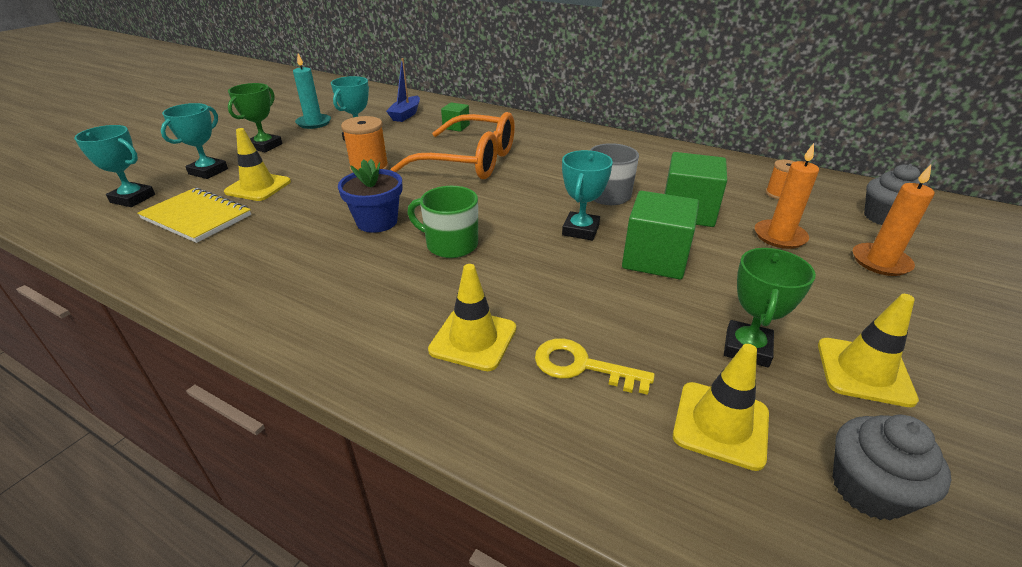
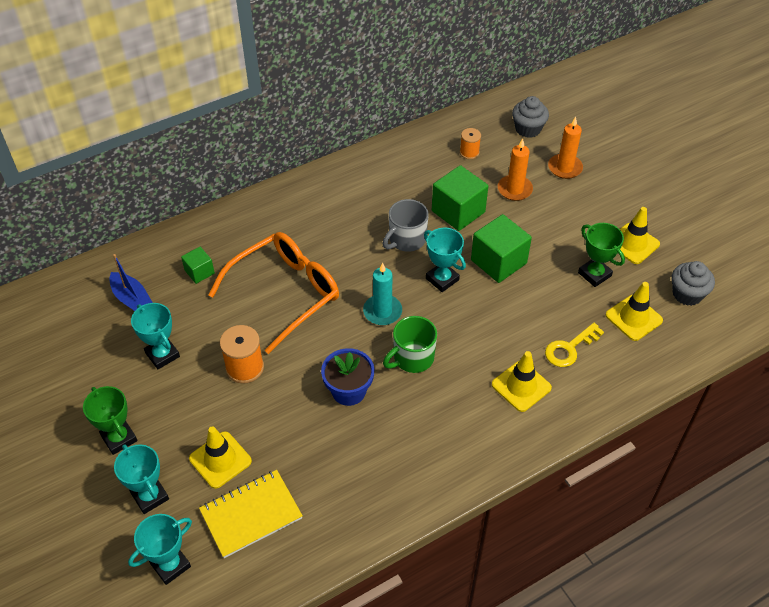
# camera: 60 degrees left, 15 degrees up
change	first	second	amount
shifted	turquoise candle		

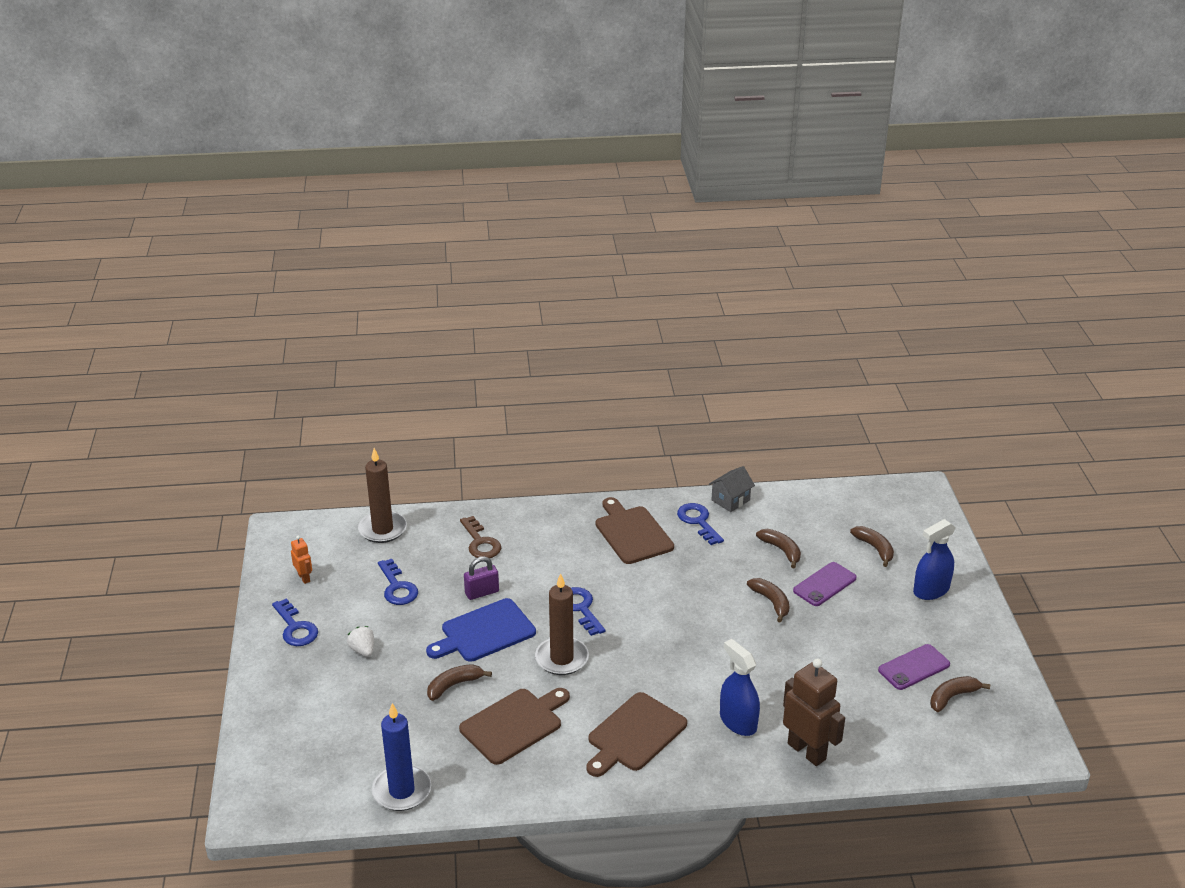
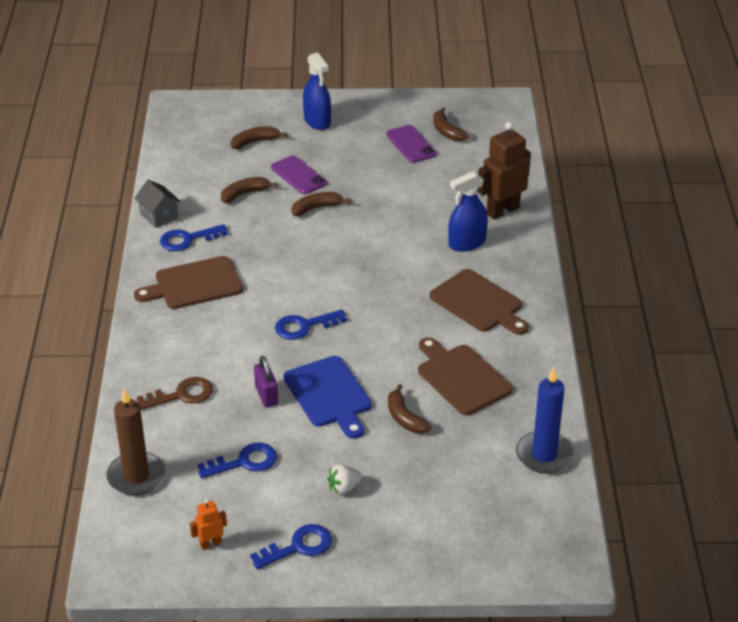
# camera: 85 degrees left, 5 degrees up
change	first	second	amount
gone	brown candle (no. 2 from left)		

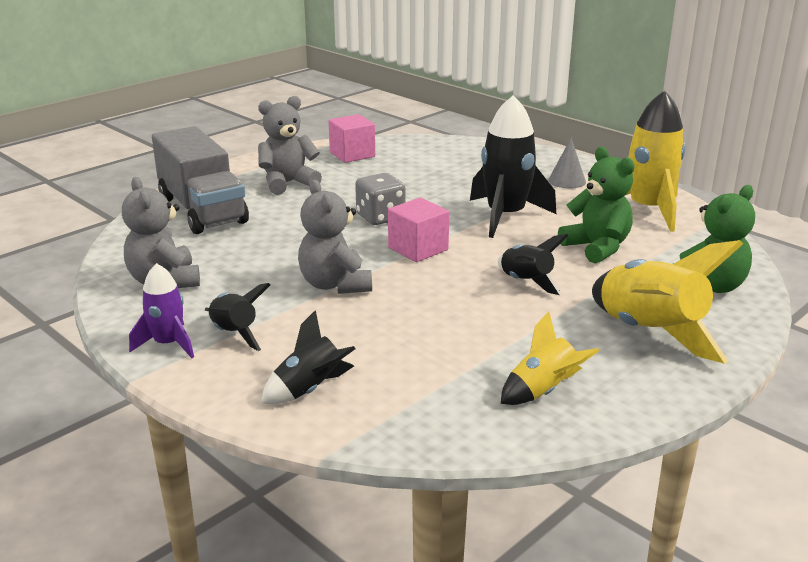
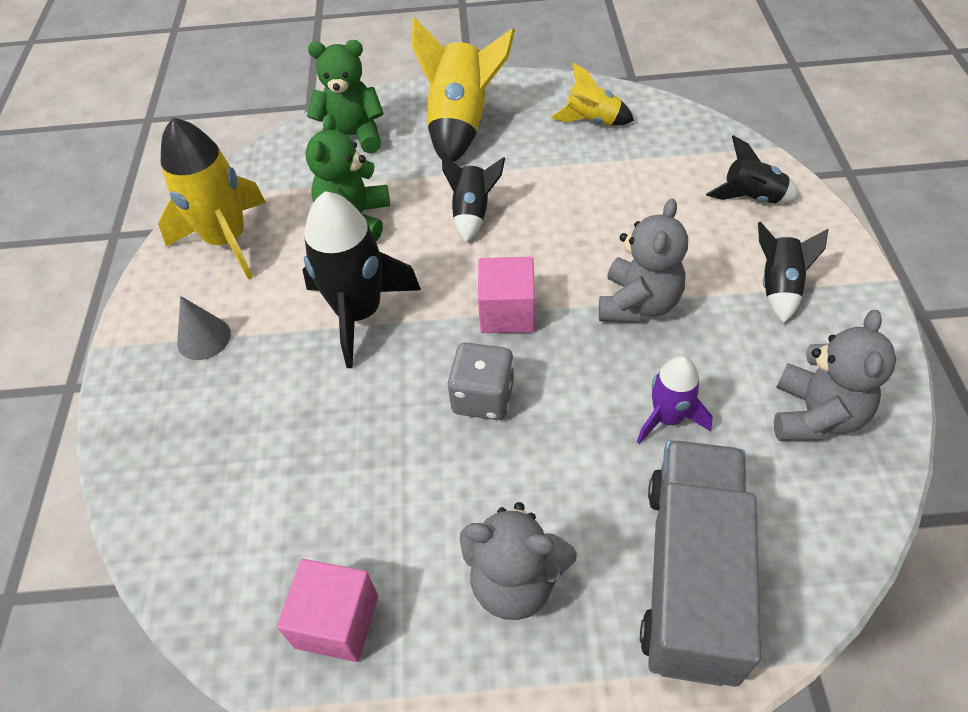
# camera: 135 degrees left, 25 degrees up
change	first	second	amount
shifted	purple rocket		

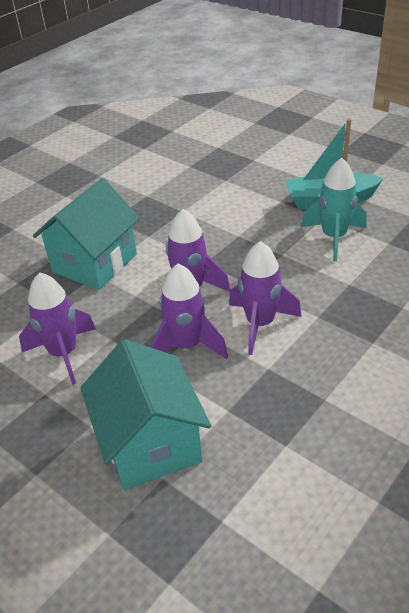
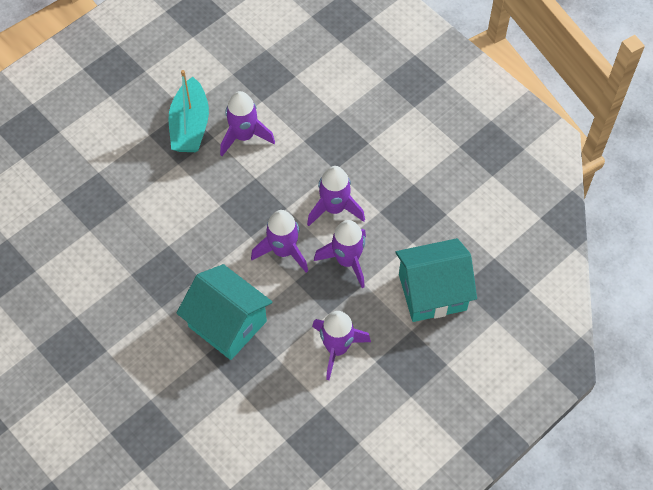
# camera: 85 degrees left, 20 degrees up
change	first	second	amount
repainted	turquoise rocket	purple rocket (no. 1 from left)	

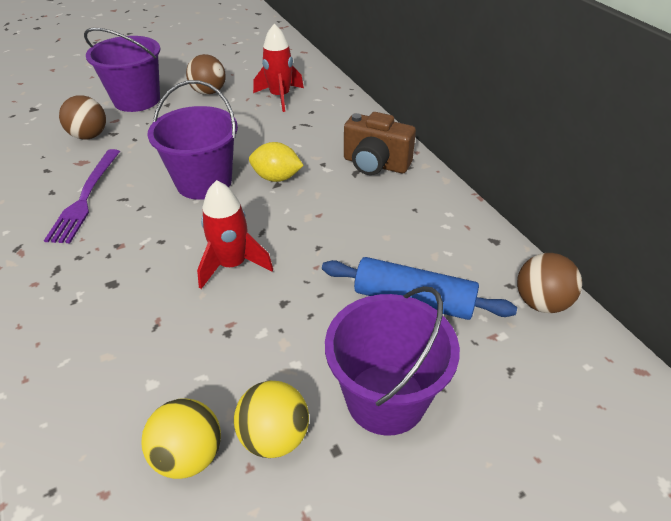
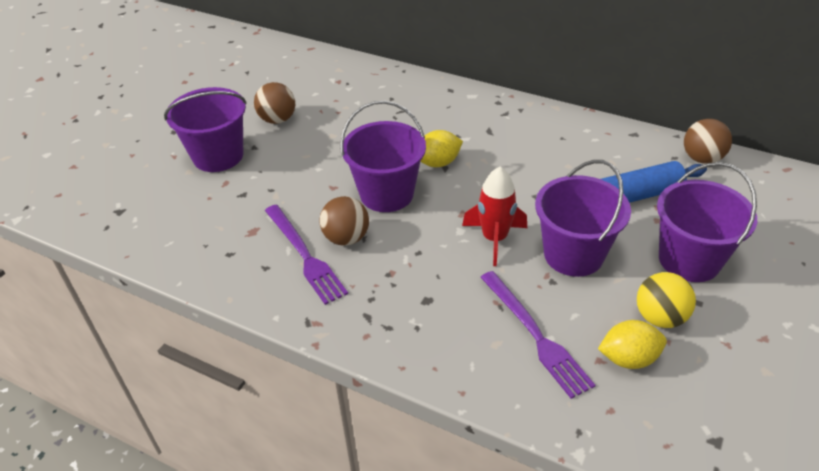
# camera: 35 degrees left, 0 degrees up
change	first	second	amount
shifted	brown ball (no. 1 from left in the first image)	brown ball (no. 2 from left)	
swapped	yellow ball (no. 1 from left)	yellow lemon (no. 2 from left)	
gone	red rocket (no. 2 from left)		
gone	brown camera		
new		purple fork (no. 2 from left)	
new		purple bucket (no. 3 from left)	

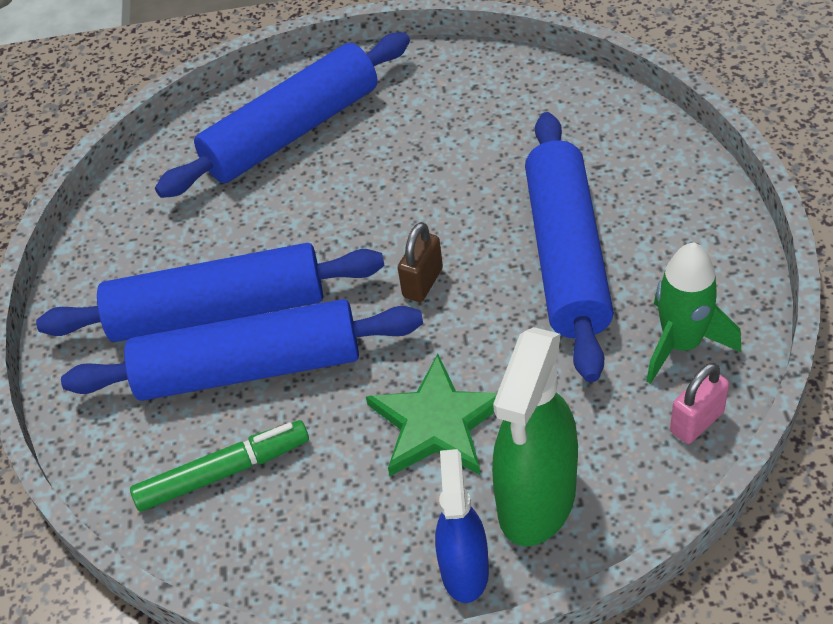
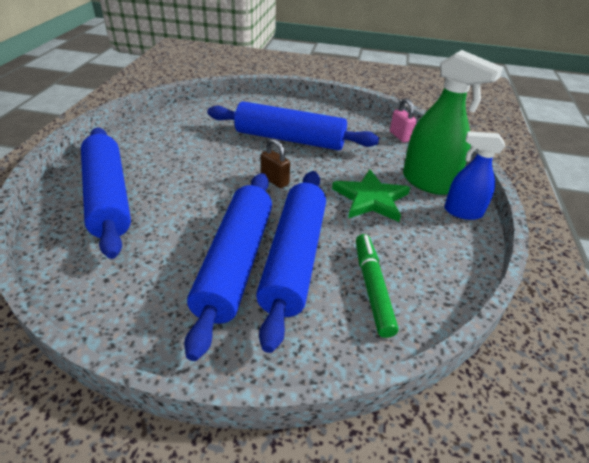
# camera: 80 degrees left, 10 degrees down
change	first	second	amount
gone	green rocket		

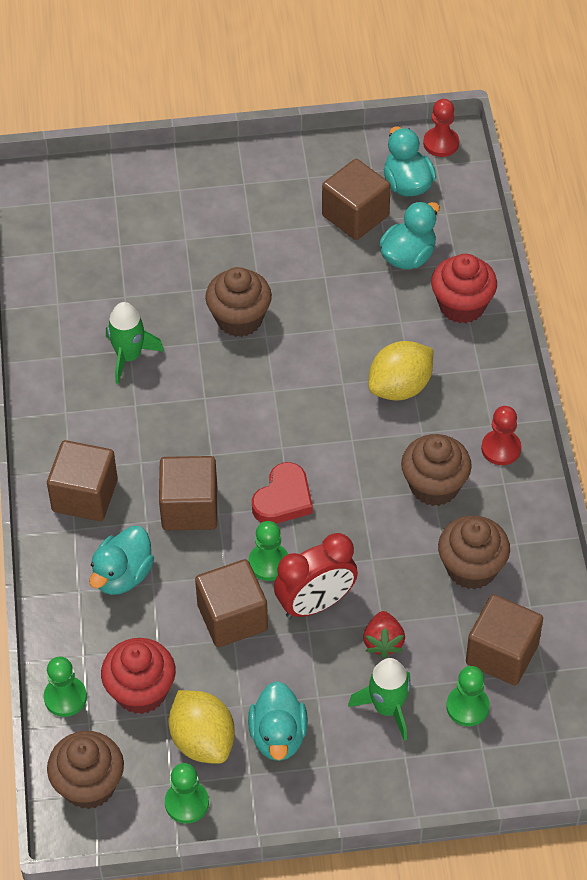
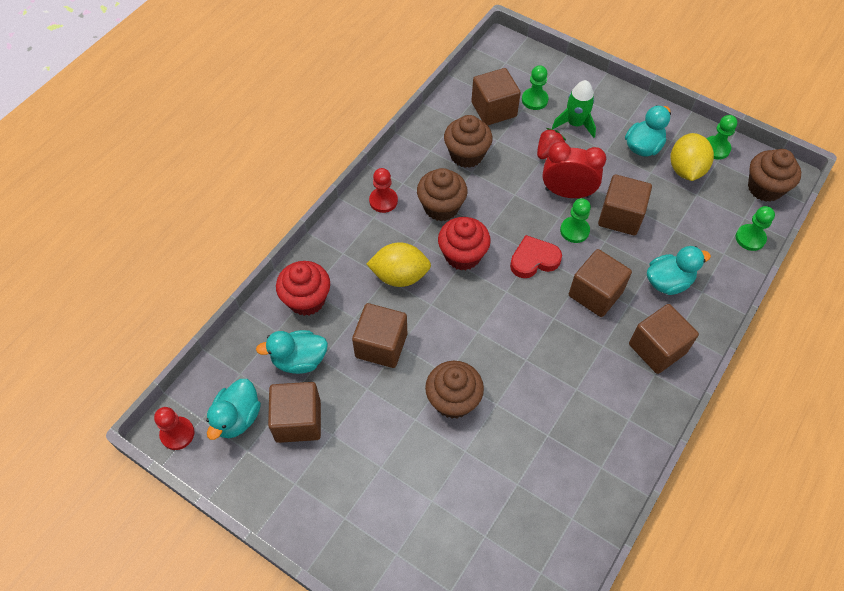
# camera: 140 degrees left, 5 degrees up
change	first	second	amount
shifted	red cupcake (no. 1 from left in the first image)	red cupcake (no. 2 from left)	
gone	green rocket (no. 1 from left)		
new		brown cube (no. 2 from left)	

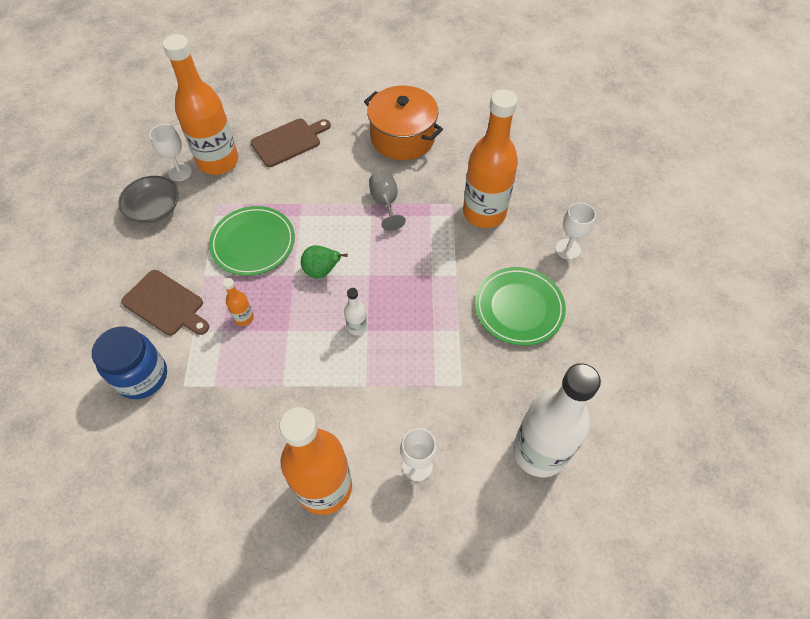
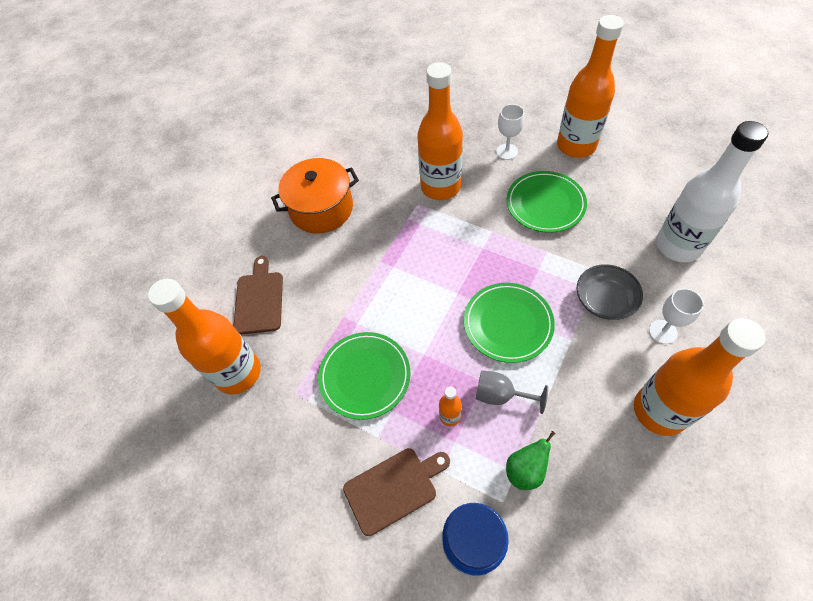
# camera: 55 degrees left, 0 degrees up
change	first	second	amount
shifted	grey bowl		
gone	white goblet (no. 1 from left)		
shifted	green pear		
swapped	white bottle (no. 1 from left)	green plate (no. 2 from left)	
shifted	grey goblet		
new		orange bottle (no. 4 from left)	

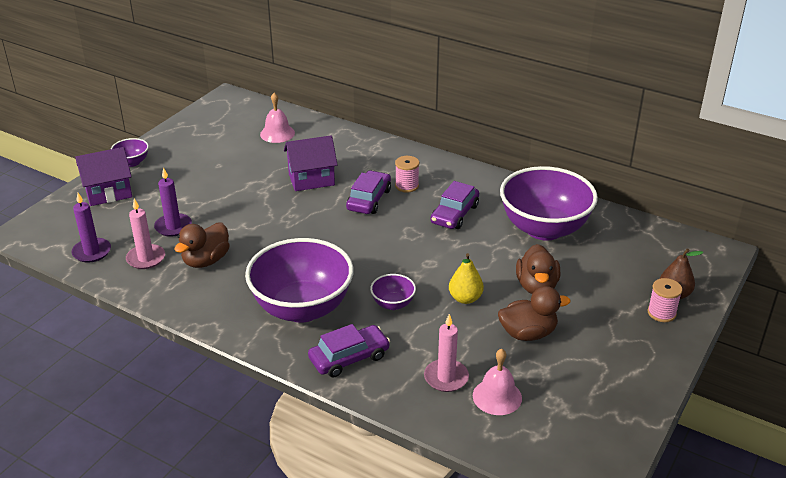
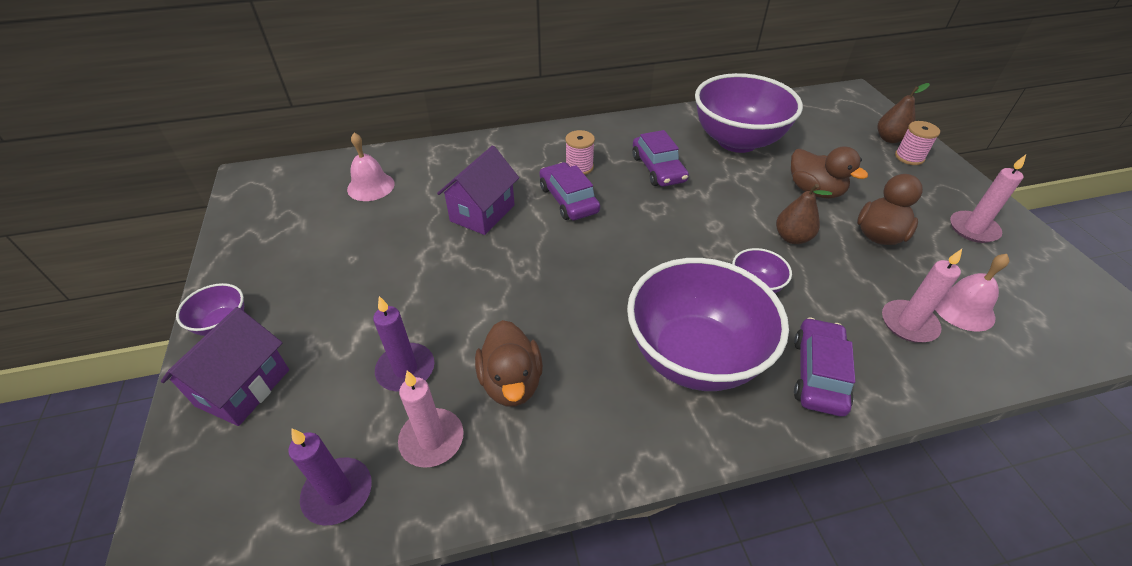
# camera: 45 degrees left, 10 degrees up
change	first	second	amount
repainted	yellow pear	brown pear (no. 1 from left)	
new		pink candle (no. 3 from left)	

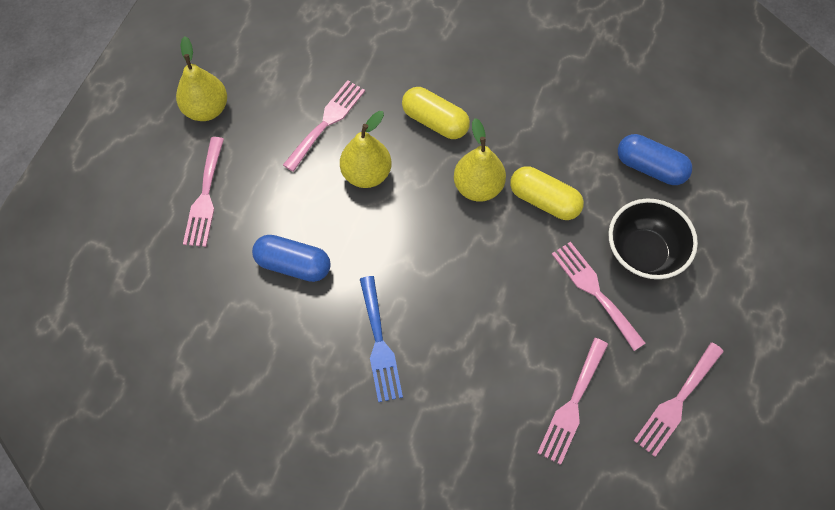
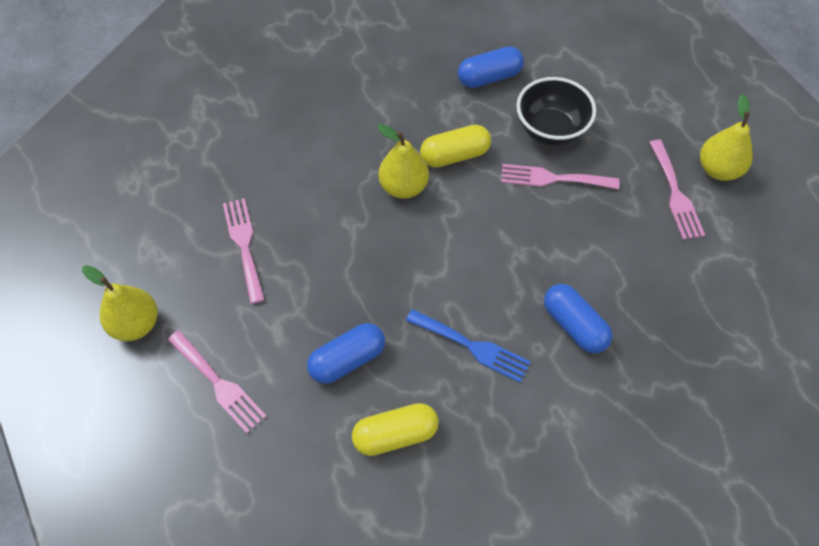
# camera: 50 degrees left, 5 degrees down
change	first	second	amount
shifted	yellow pear (no. 2 from left in the first image)	yellow pear (no. 3 from left)	
shifted	yellow capsule (no. 1 from left)		
gone	pink fork (no. 3 from left)		
new		blue capsule (no. 3 from left)	

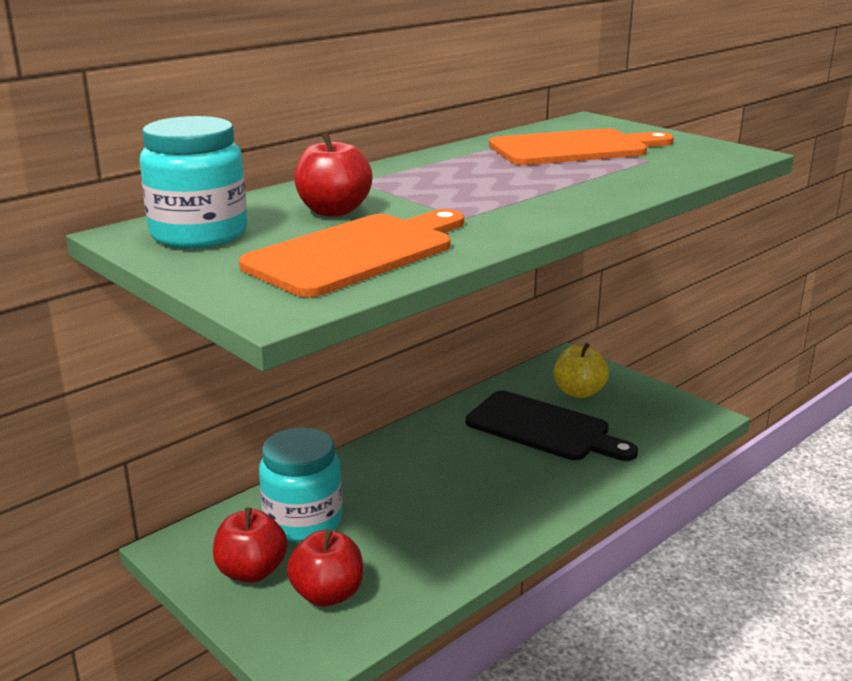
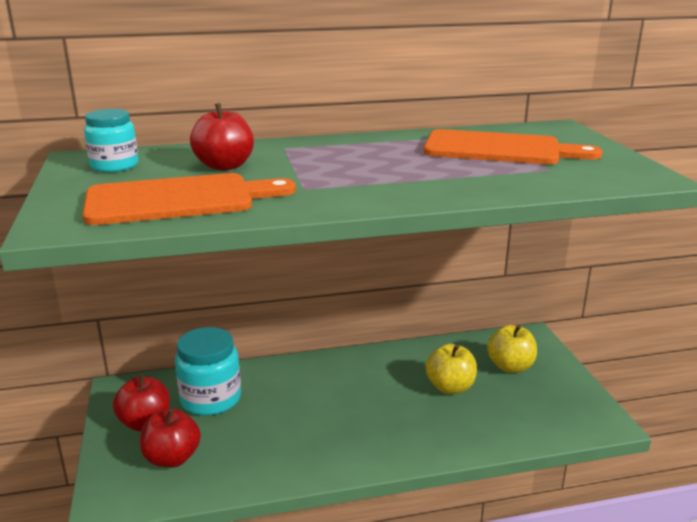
# camera: 30 degrees right, 0 degrees up
change	first	second	amount
scaled	turquoise jar (no. 1 from left)		x0.65
swapped	black cutting board	yellow apple (no. 1 from left)	

